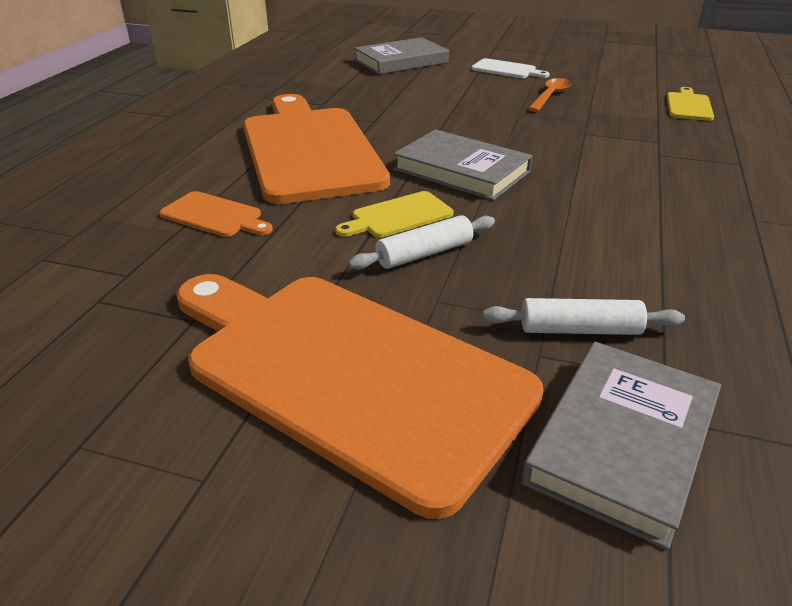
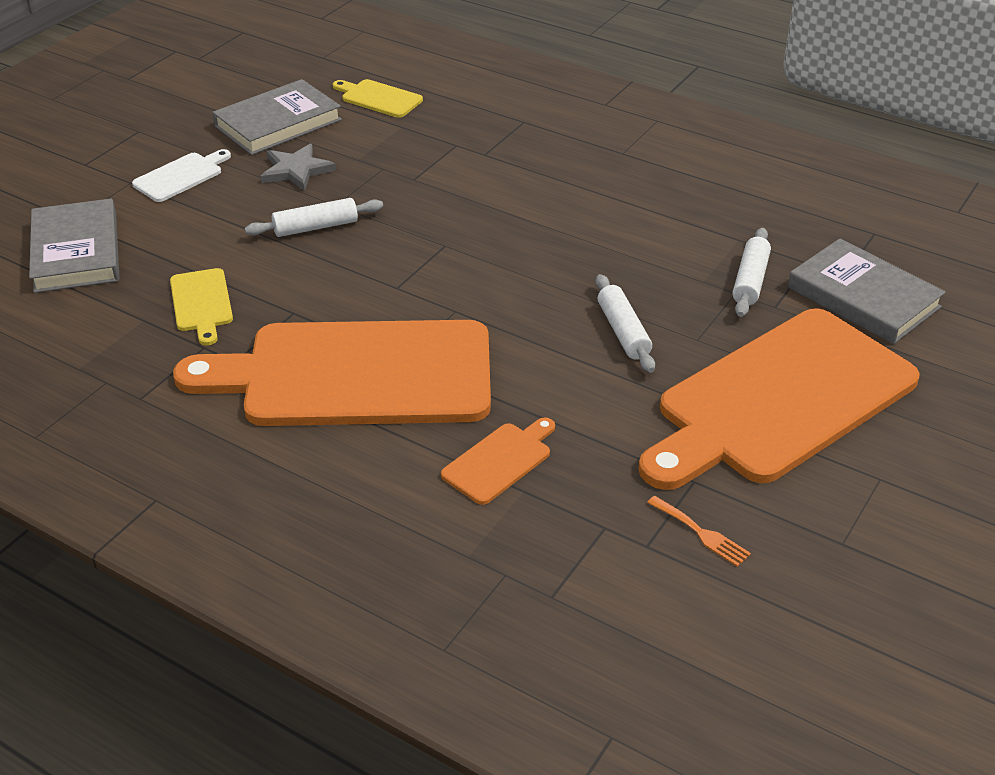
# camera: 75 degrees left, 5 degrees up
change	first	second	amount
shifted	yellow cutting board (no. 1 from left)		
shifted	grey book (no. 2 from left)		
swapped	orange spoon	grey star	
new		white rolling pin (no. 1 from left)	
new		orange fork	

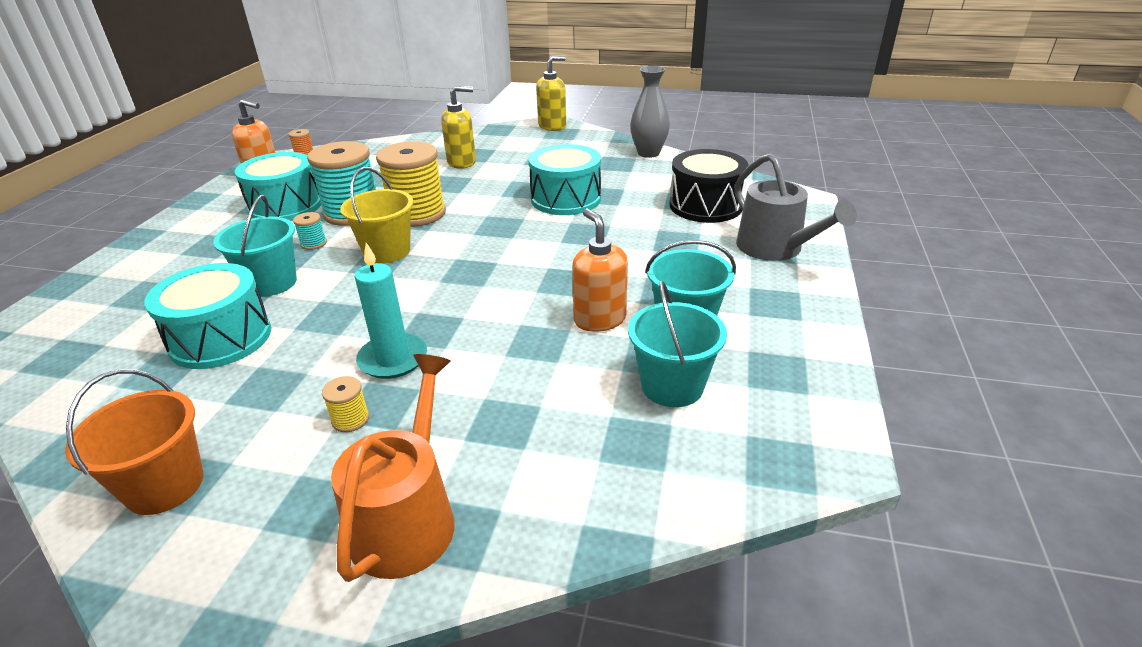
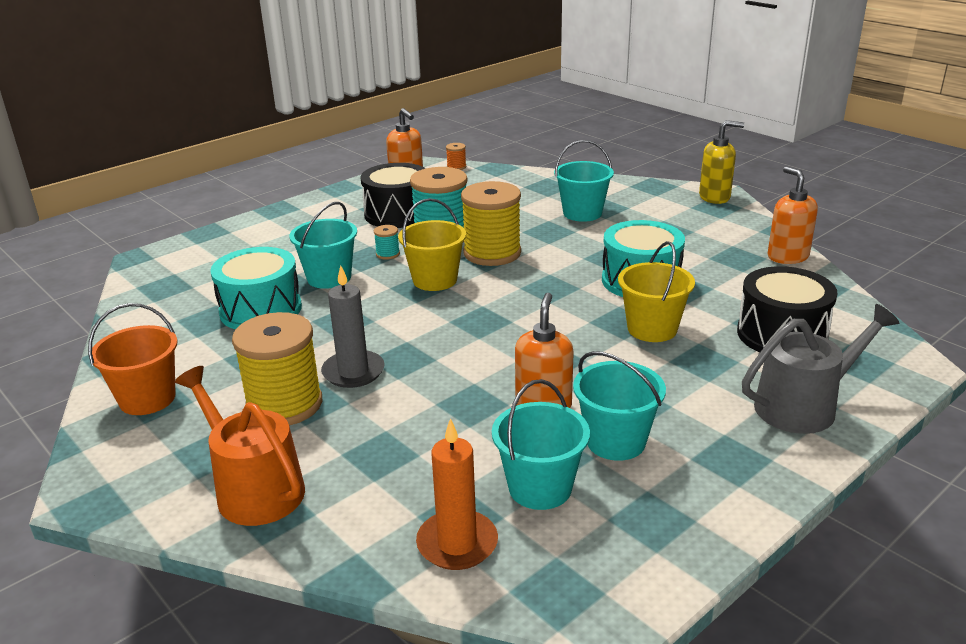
# camera: 35 degrees right, 5 degrees down
change	first	second	amount
repainted	turquoise drum (no. 2 from left)	black drum (no. 1 from left)	
scaled	yellow spool (no. 1 from left)		x2.40
rotated	orange watering can		90 degrees counterclockwise
repainted	turquoise candle	grey candle	
swapped	yellow soap dispenser (no. 1 from left)	turquoise bucket (no. 3 from left)	
swapped	grey vase	orange soap dispenser (no. 3 from left)	
rotated	grey watering can		120 degrees counterclockwise
new		orange candle	
new		yellow bucket (no. 2 from left)	

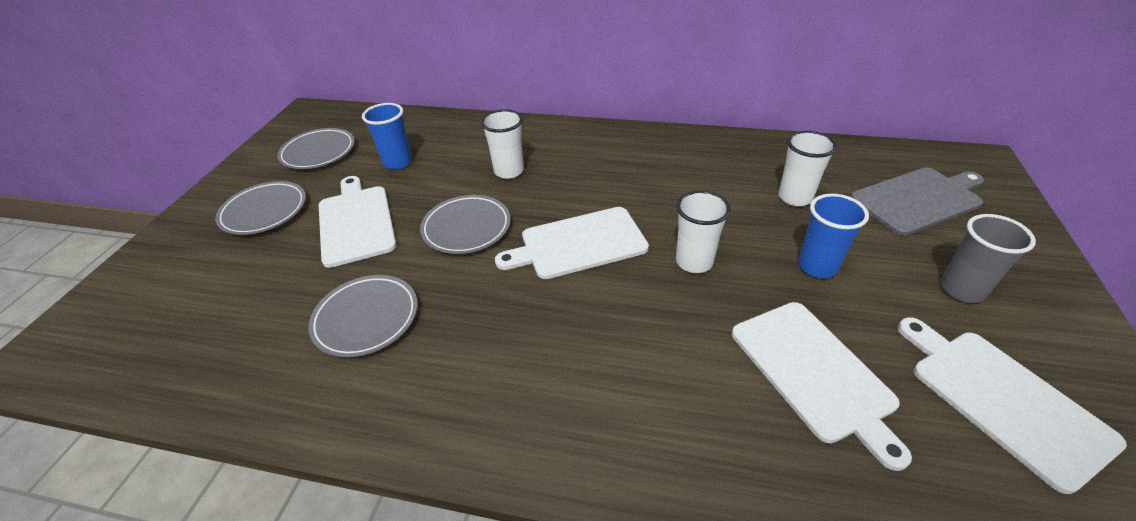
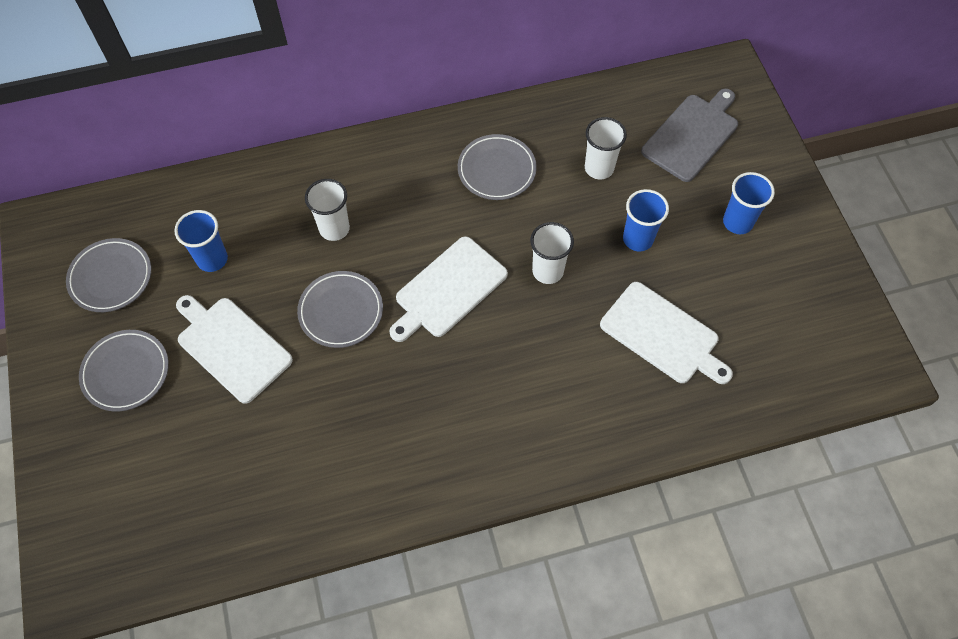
# camera: 30 degrees left, 20 degrees up
change	first	second	amount
shifted	grey plate (no. 3 from left in the first image)	grey plate (no. 4 from left)	
gone	white cutting board (no. 4 from left)		
repainted	grey cup	blue cup (no. 3 from left)	

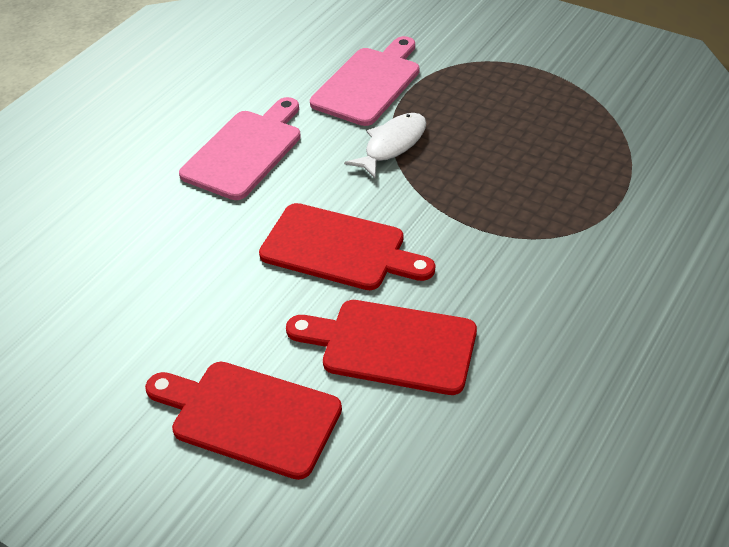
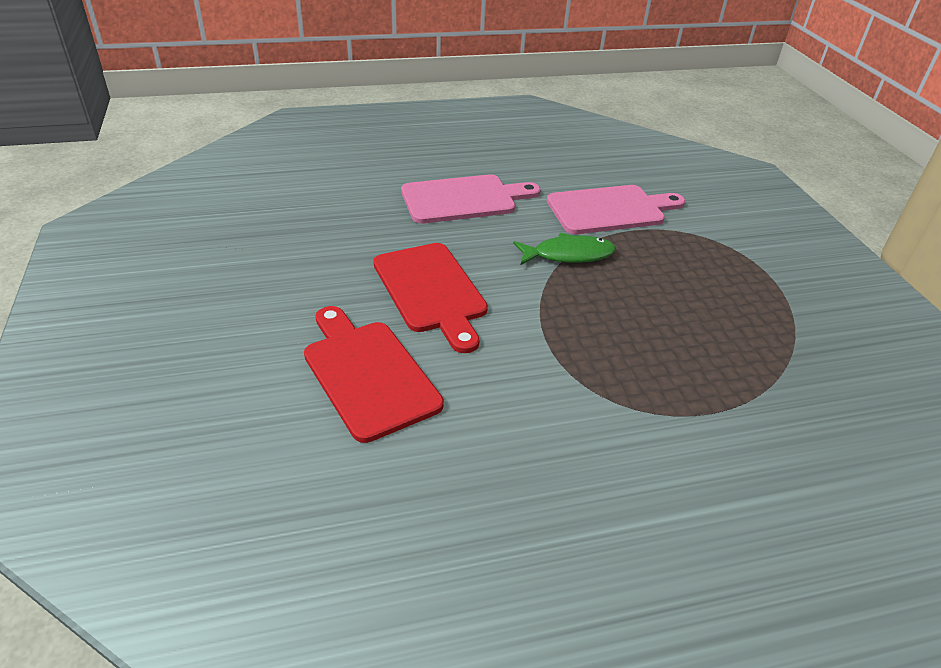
# camera: 40 degrees right, 5 degrees down
change	first	second	amount
gone	red cutting board (no. 1 from left)		
repainted	white fish	green fish	

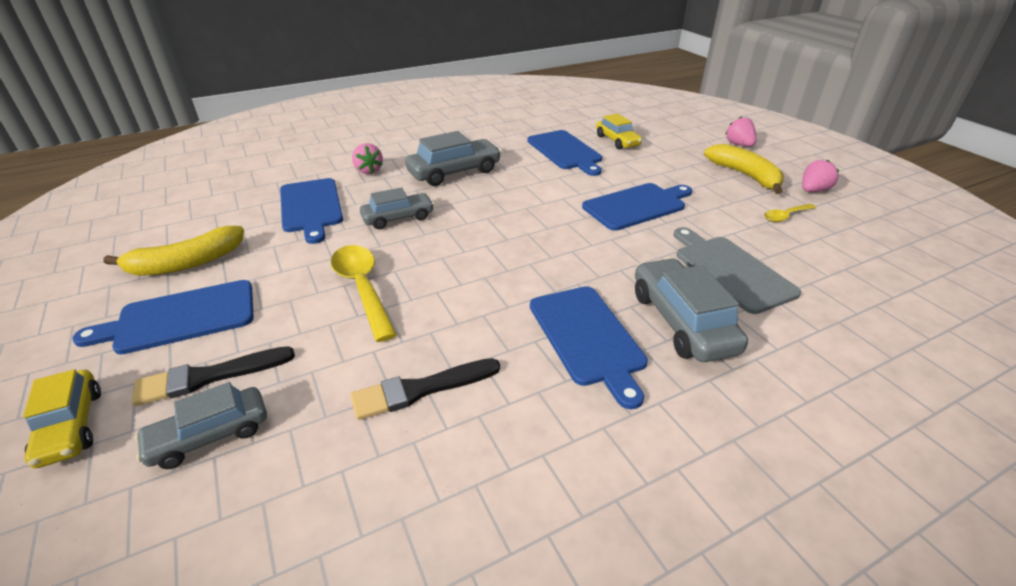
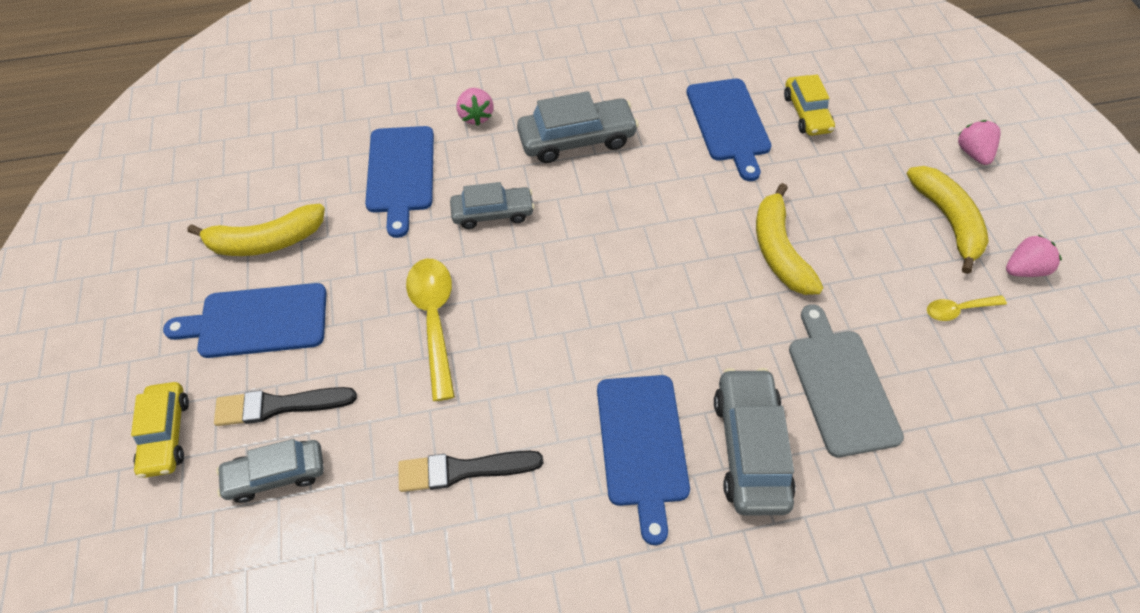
# camera: 15 degrees right, 20 degrees up
change	first	second	amount
swapped	blue cutting board (no. 5 from left)	yellow banana (no. 2 from left)	

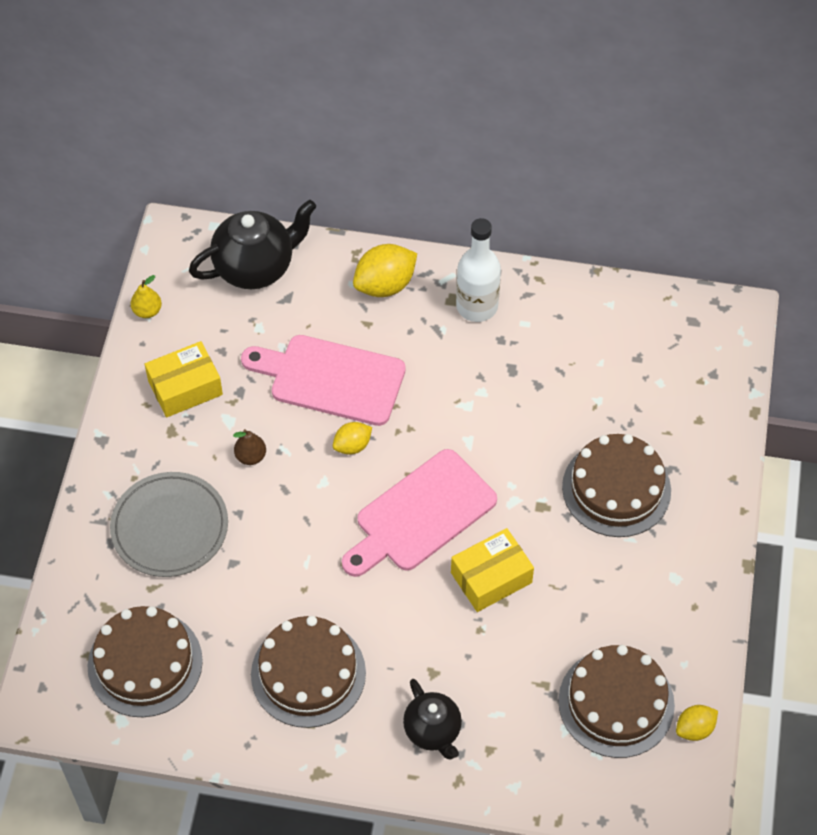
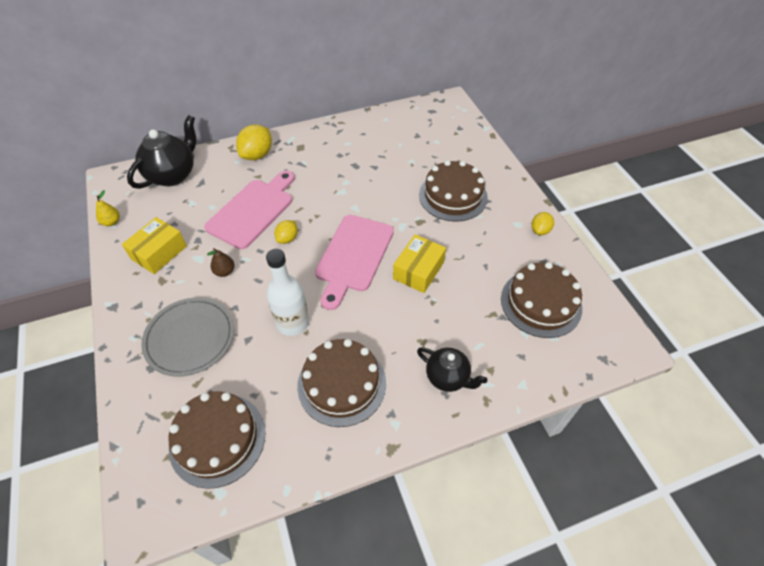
# camera: 30 degrees left, 5 degrees down
change	first	second	amount
rotated	pink cutting board (no. 1 from left)		135 degrees clockwise
shifted	white bottle		
shifted	yellow lemon (no. 3 from left)		

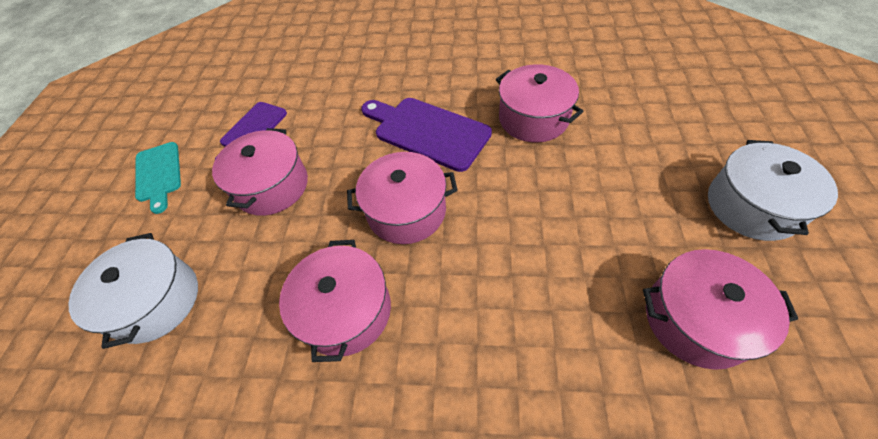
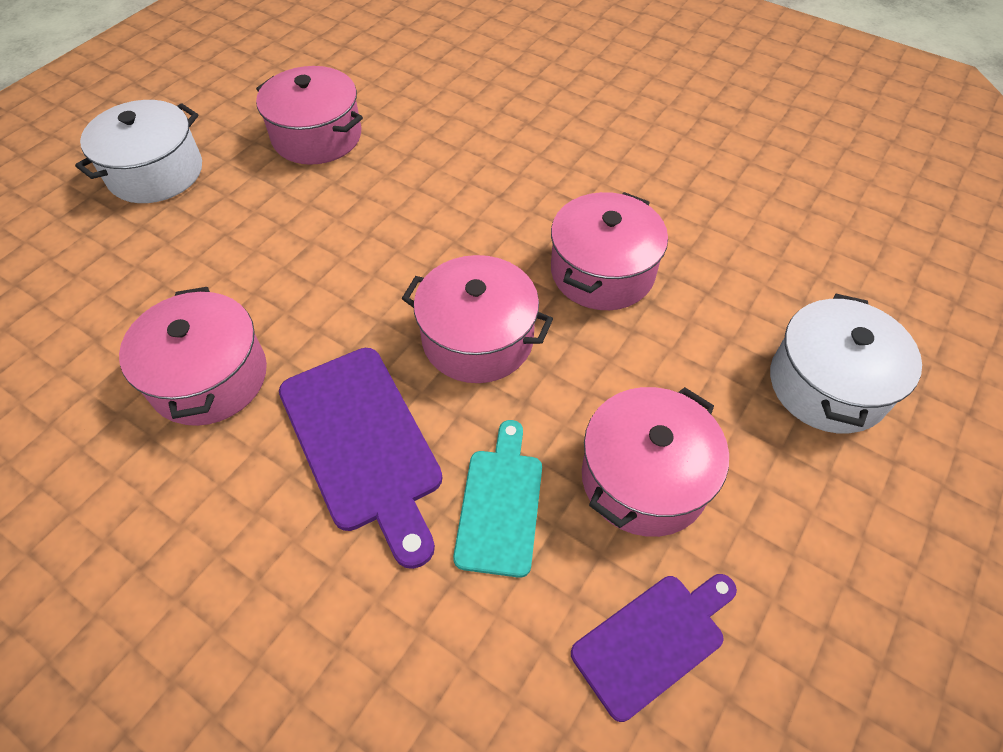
# camera: 155 degrees left, 0 degrees up
change	first	second	amount
shifted	turquoise cutting board		

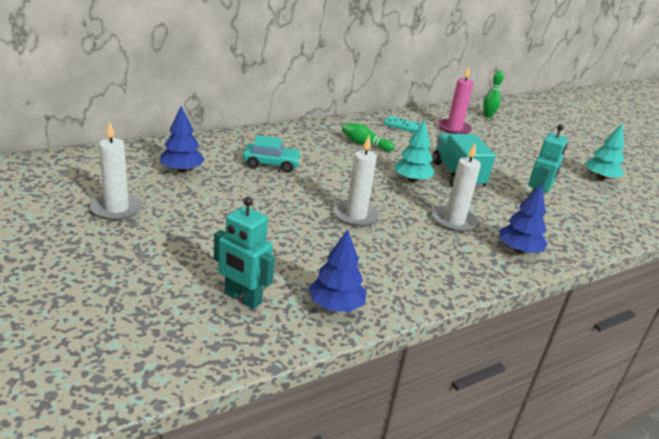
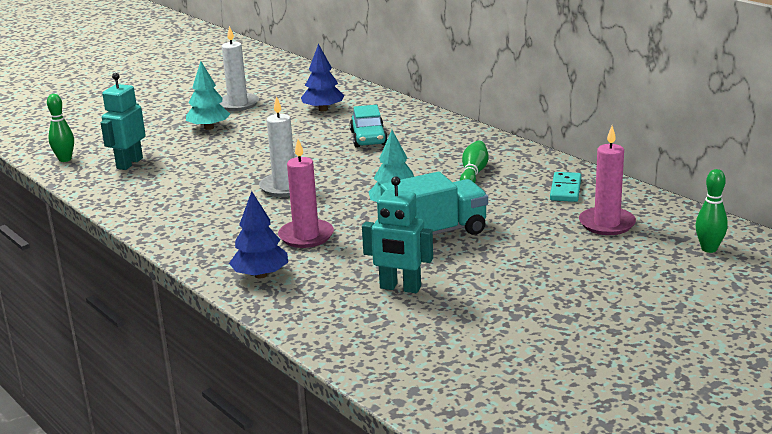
# camera: 85 degrees right, 5 degrees down
change	first	second	amount
gone	blue tree (no. 2 from left)		
repainted	white candle (no. 3 from left)	pink candle (no. 1 from left)	
shifted	turquoise tree (no. 2 from left in the first image)	turquoise tree (no. 1 from left)	
new		green bowling pin (no. 1 from left)	

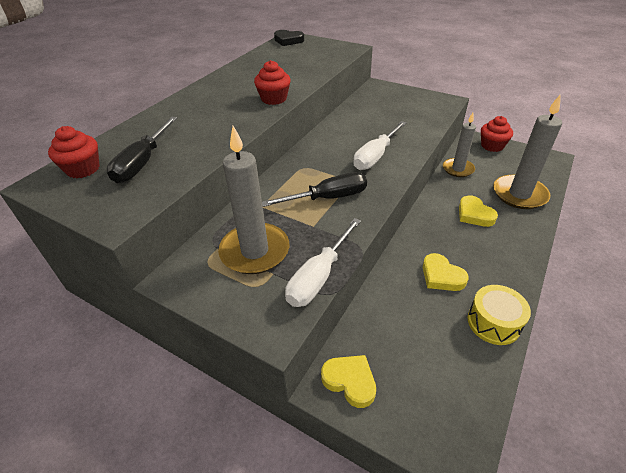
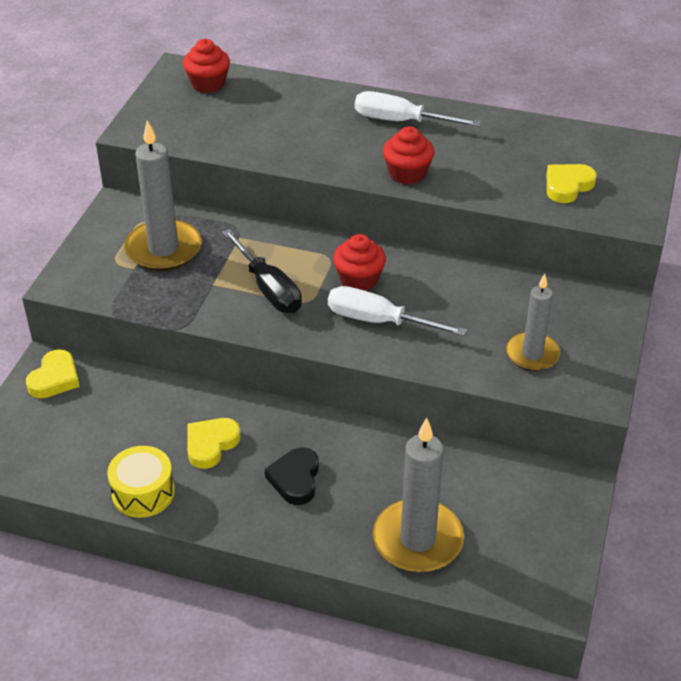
# camera: 75 degrees right, 0 degrees up
change	first	second	amount
gone	black screwdriver (no. 1 from left)		
shifted	black heart		
shifted	white screwdriver (no. 1 from left in the first image)	white screwdriver (no. 2 from left)	
shifted	grey candle (no. 2 from left in the first image)	grey candle (no. 3 from left)	
shifted	yellow heart (no. 3 from left)		
shifted	red cupcake (no. 3 from left in the first image)	red cupcake (no. 2 from left)	

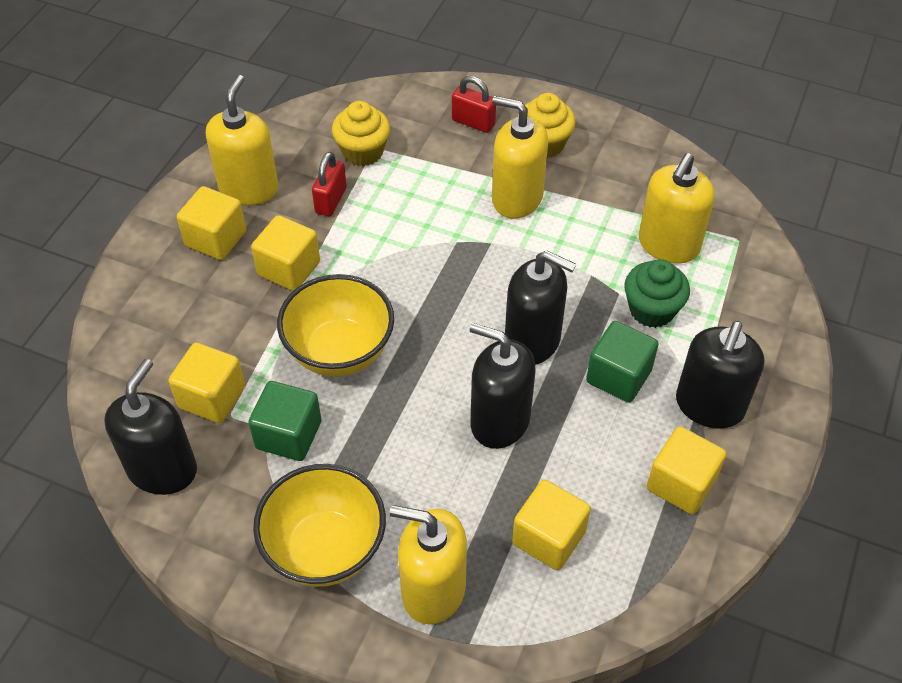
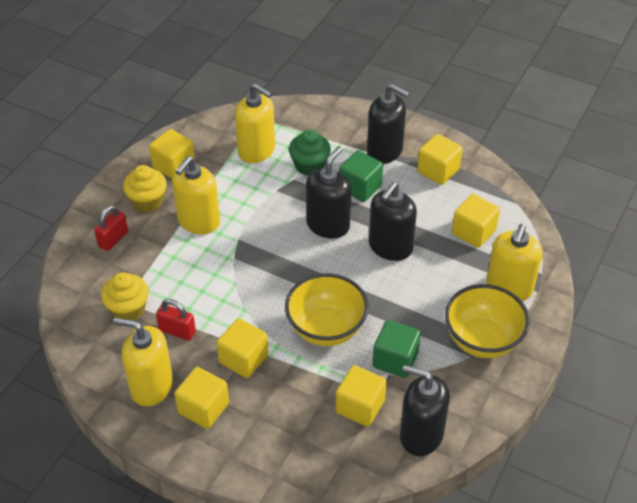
# camera: 85 degrees left, 5 degrees down
change	first	second	amount
new		yellow cube (no. 1 from left)	

